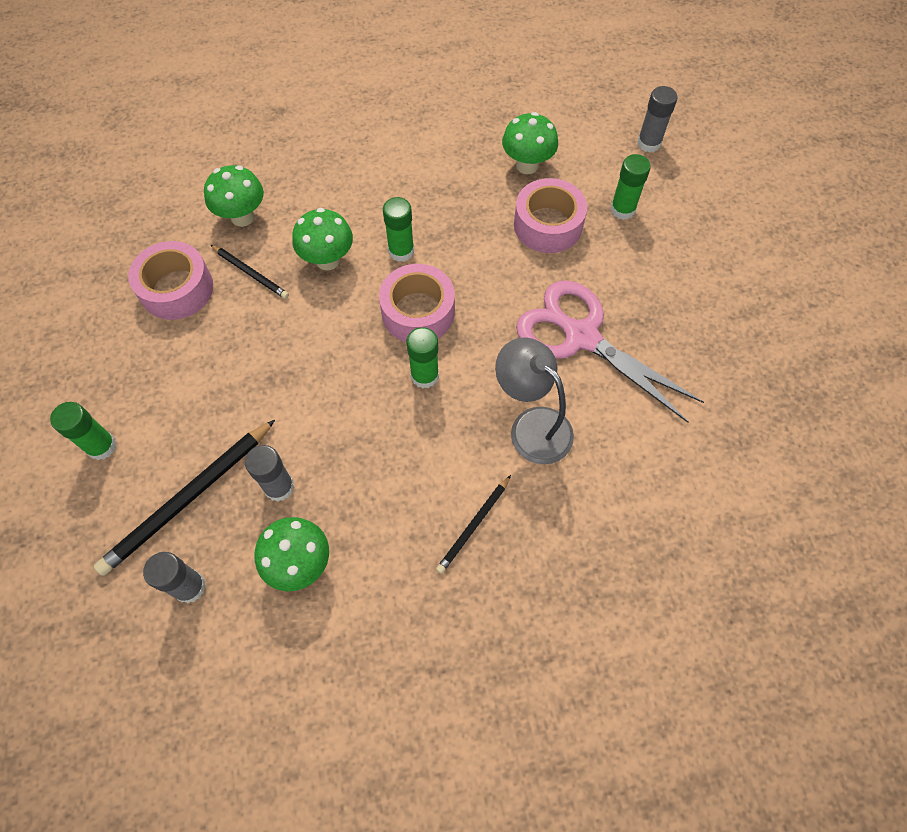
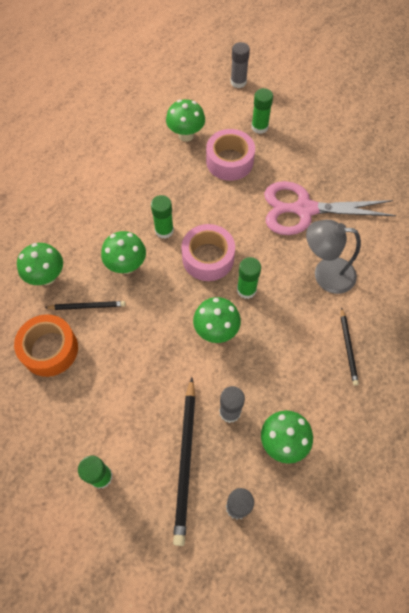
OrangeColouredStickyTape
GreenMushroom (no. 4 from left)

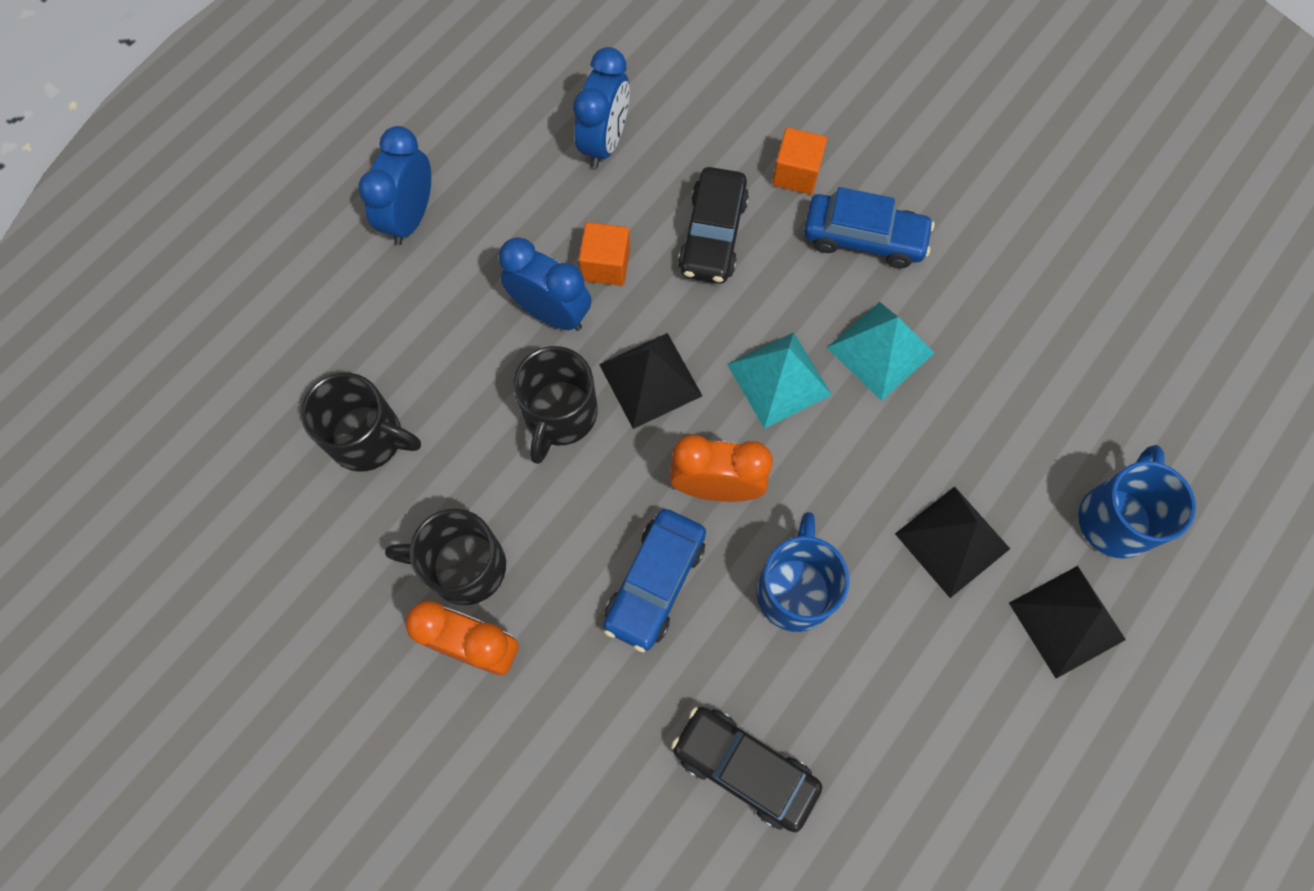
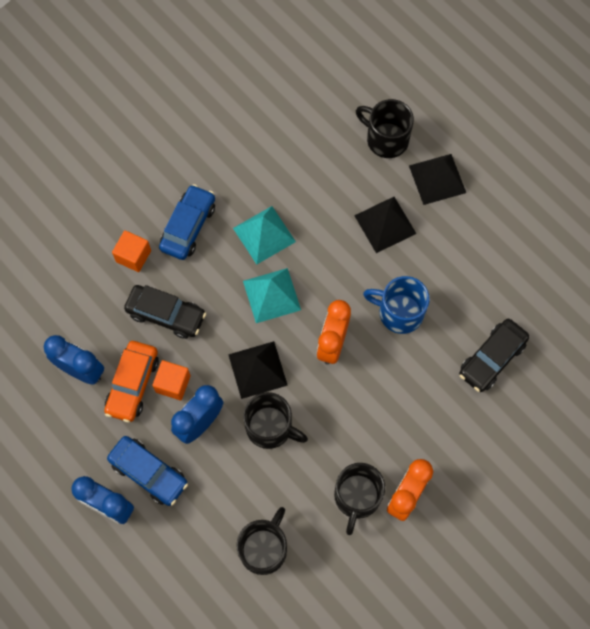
CobaltAutomobile (no. 1 from left)
JetBlackMug (no. 4 from left)
OrangeColouredAutomobile

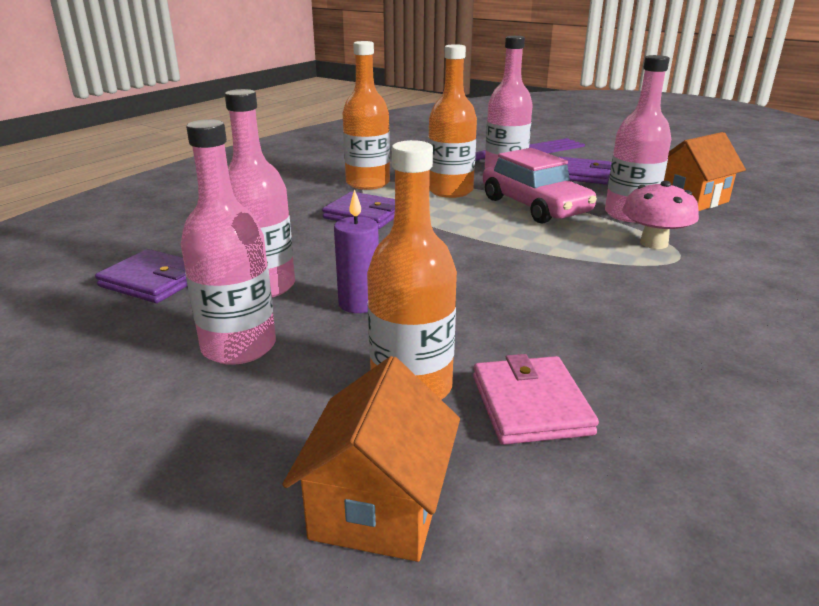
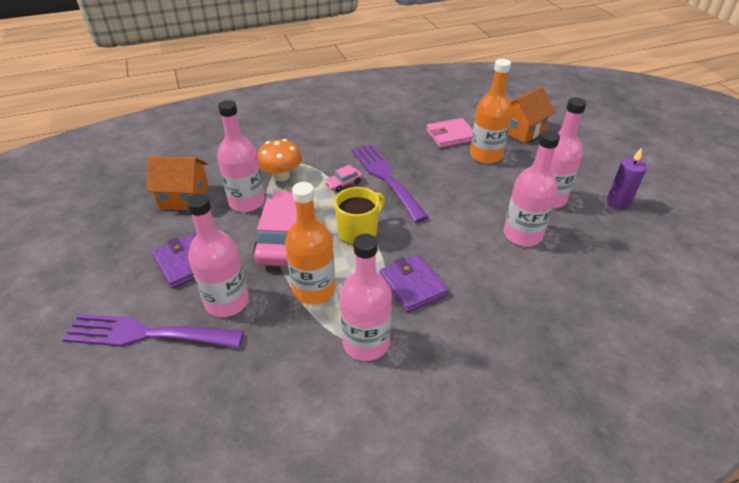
PurpleCardWallet (no. 1 from left in the first image)
PurplePillarCandle
RosyDrinkBottle (no. 3 from left)
RosyCardWallet
OrangeColouredMushroom
RosyAutomobile (no. 2 from left)
BrightYellowMug
PurpleFork (no. 2 from left)

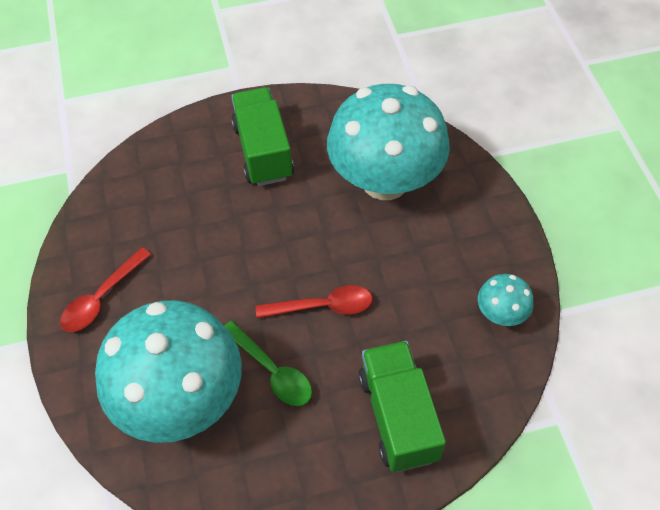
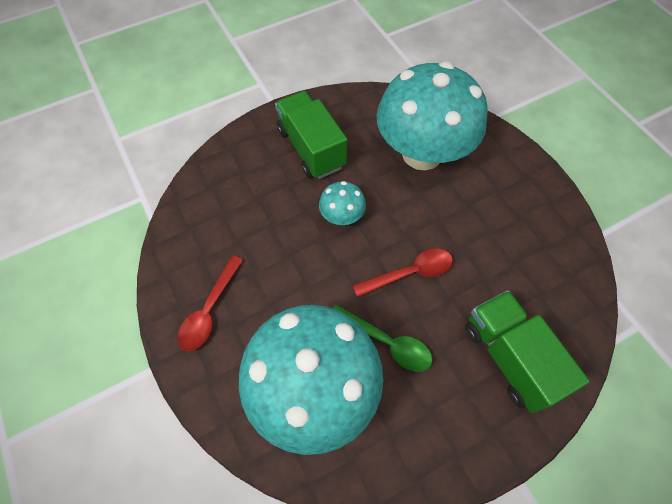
AquaMushroom (no. 2 from left)

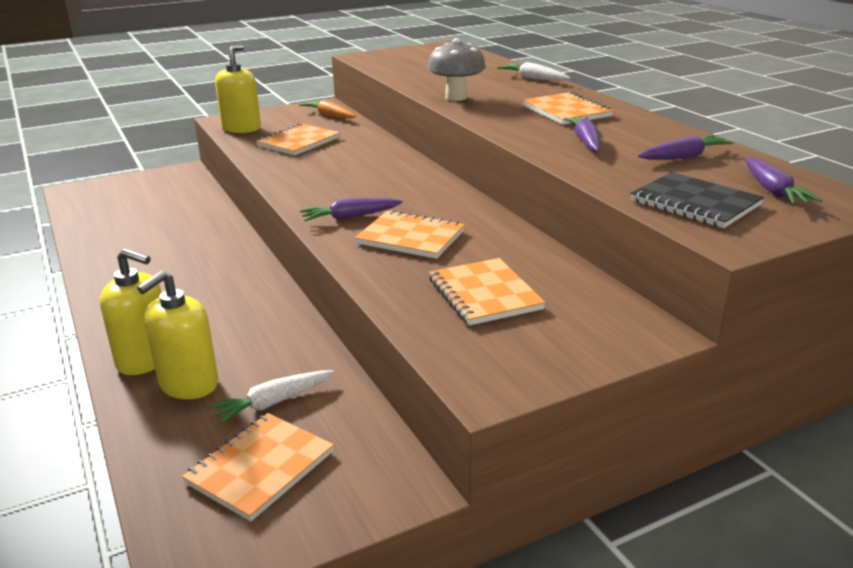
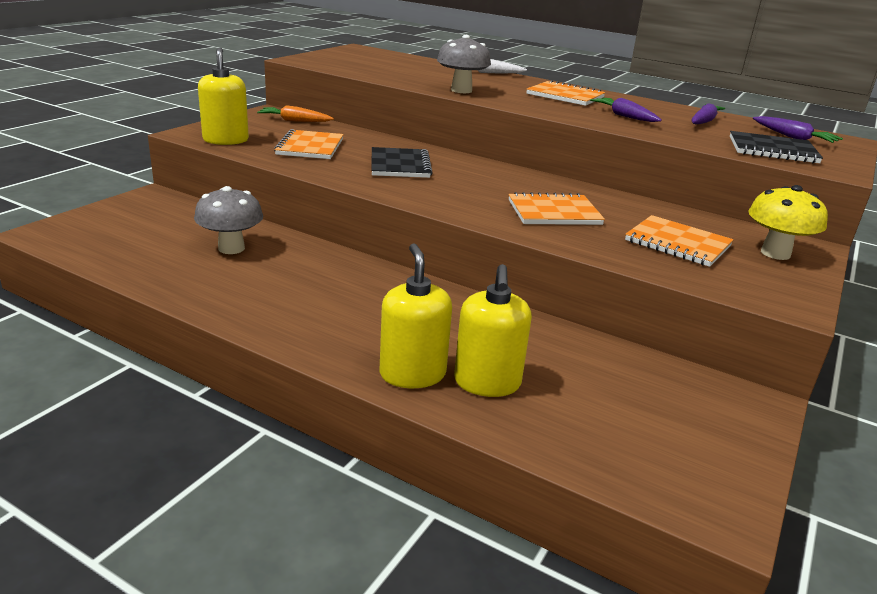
BrightYellowSoapDispenser (no. 2 from left)
OrangeColouredNotebook (no. 1 from left in the first image)
WhiteToyCarrot (no. 1 from left in the first image)
PurpleToyCarrot (no. 1 from left in the first image)
GrayMushroom (no. 1 from left)
JetBlackNotebook (no. 1 from left)
BrightYellowMushroom

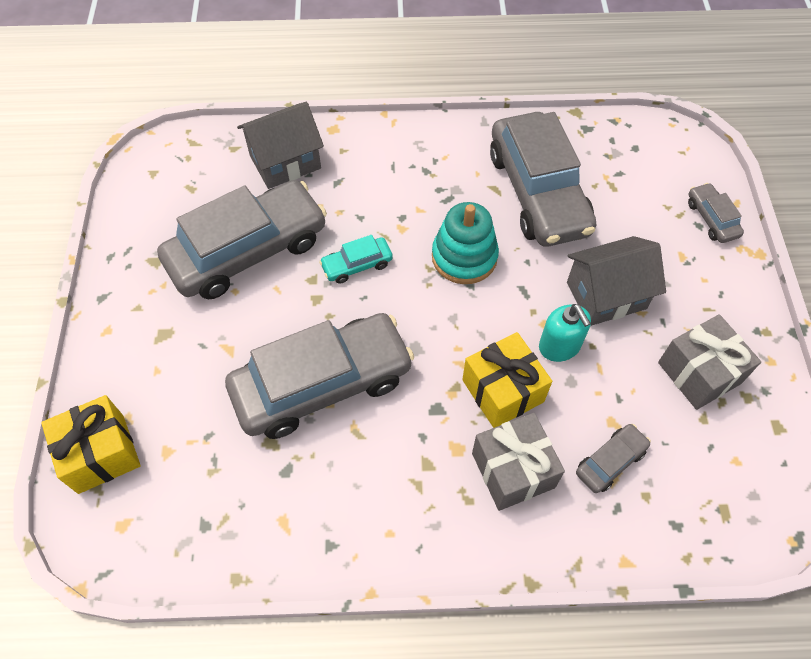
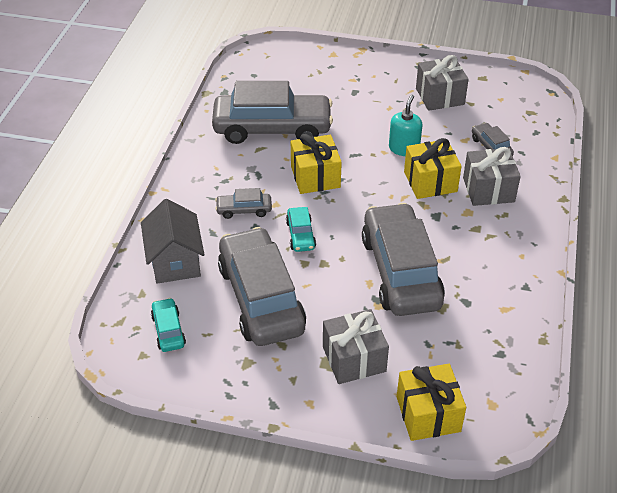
BrightYellowGift (no. 1 from left)
AquaSoapDispenser
GrayCottage (no. 2 from left in the first image)
GrayAutomobile (no. 1 from left)
AquaAutomobile (no. 1 from left)
GrayGift (no. 1 from left)

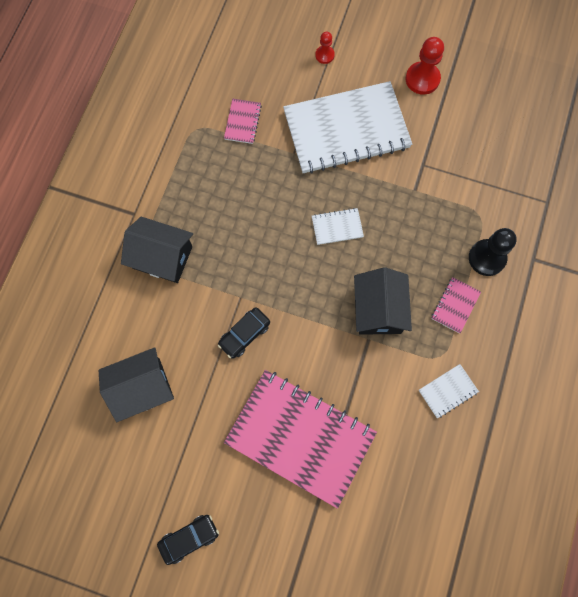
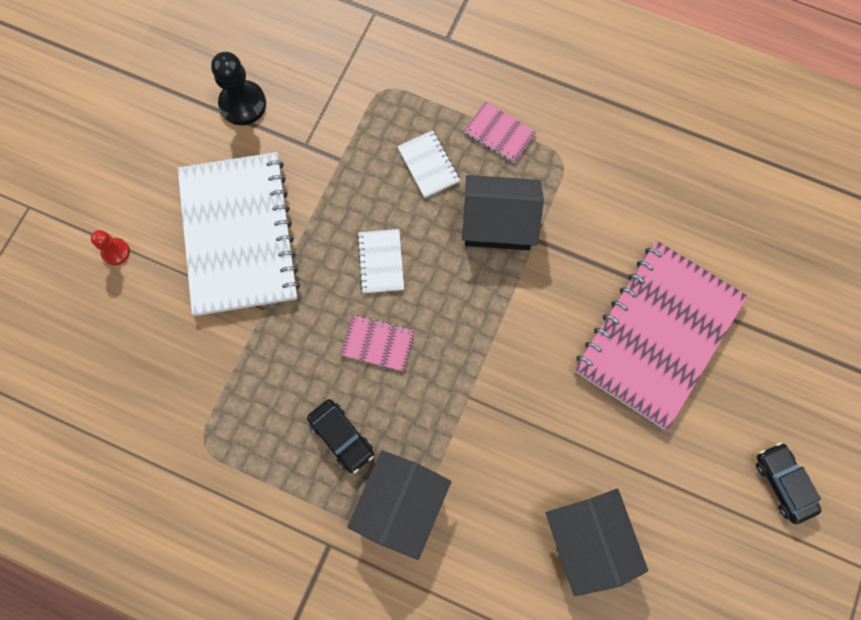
JetBlackAutomobile (no. 1 from left)
RosyNotebook (no. 1 from left)
RedPawn (no. 2 from left in the first image)
WhiteNotebook (no. 3 from left)
JetBlackPawn

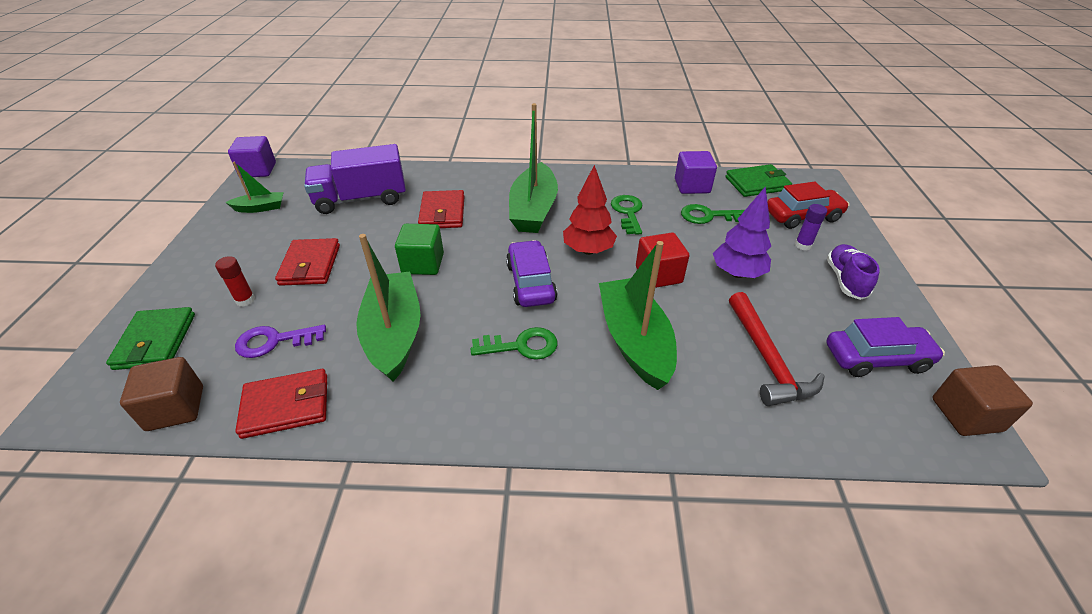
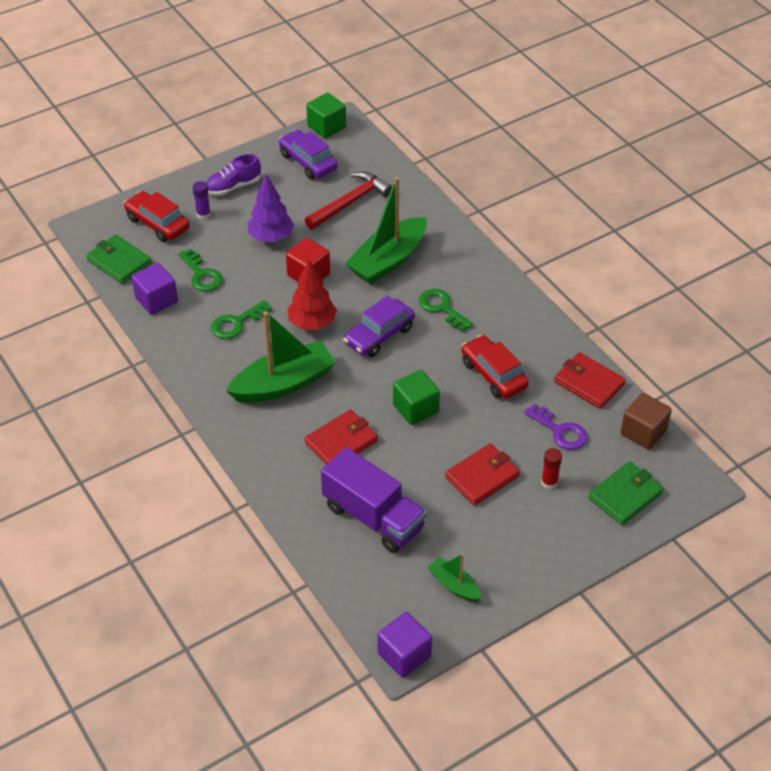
RedAutomobile (no. 2 from left)
GreenCube (no. 1 from left)

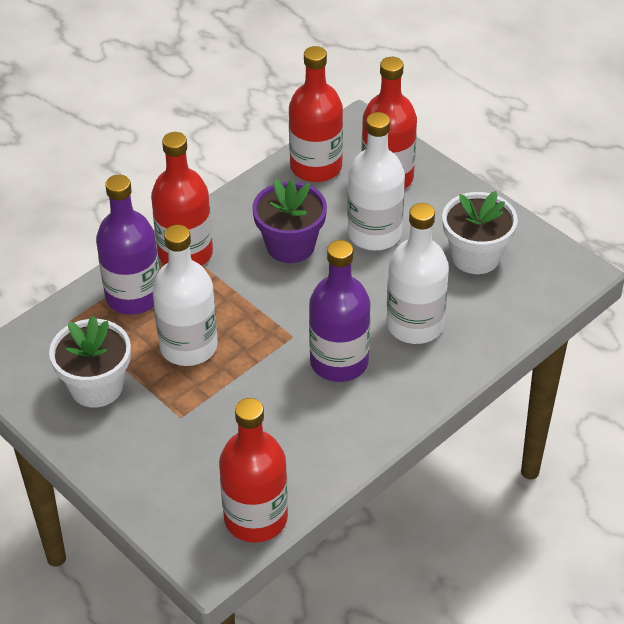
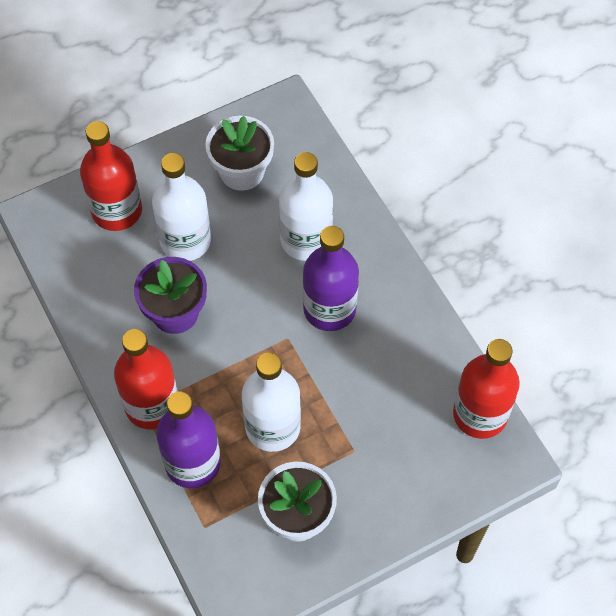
RedDrinkBottle (no. 3 from left in the first image)

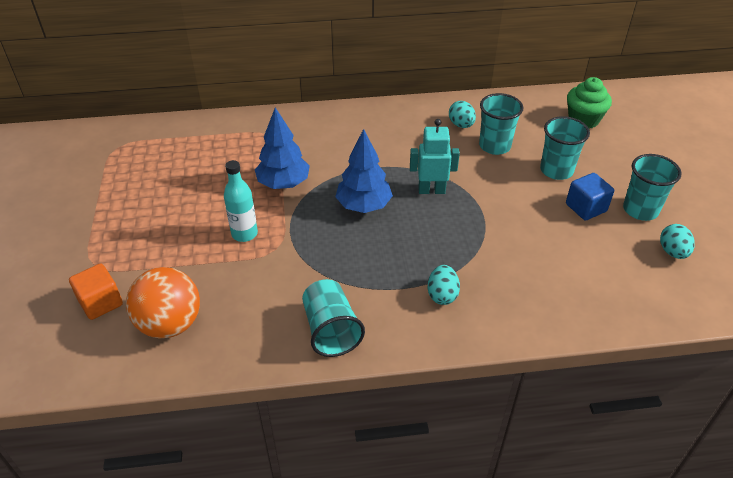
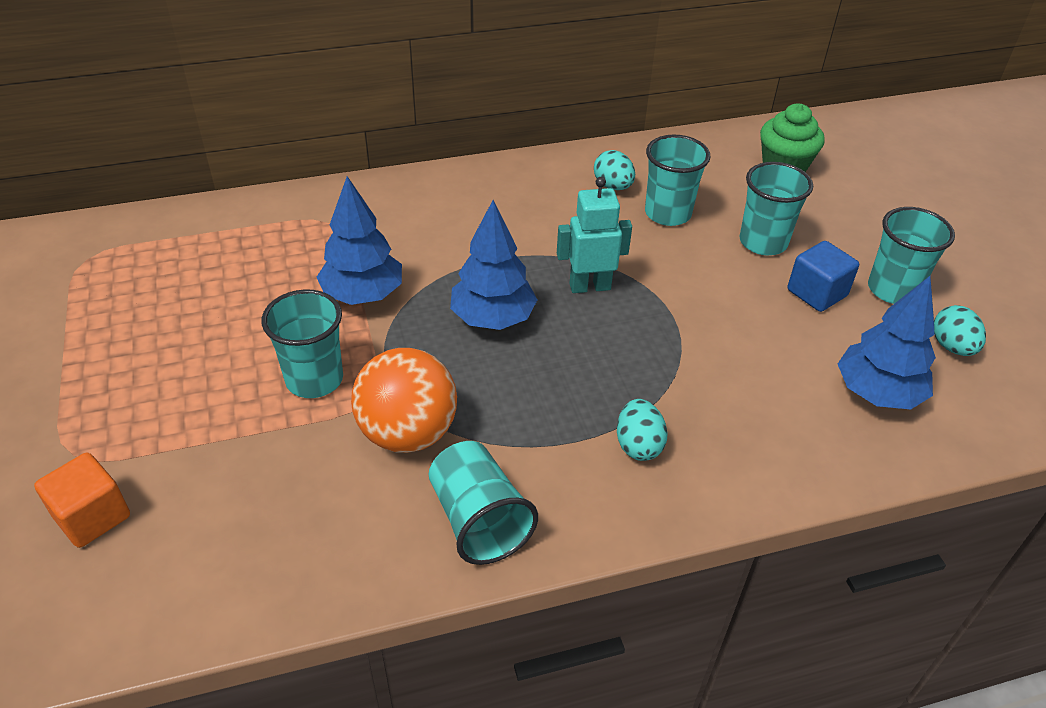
OrangeColouredPlayBall
AquaCup (no. 1 from left)
CobaltToyTree (no. 3 from left)

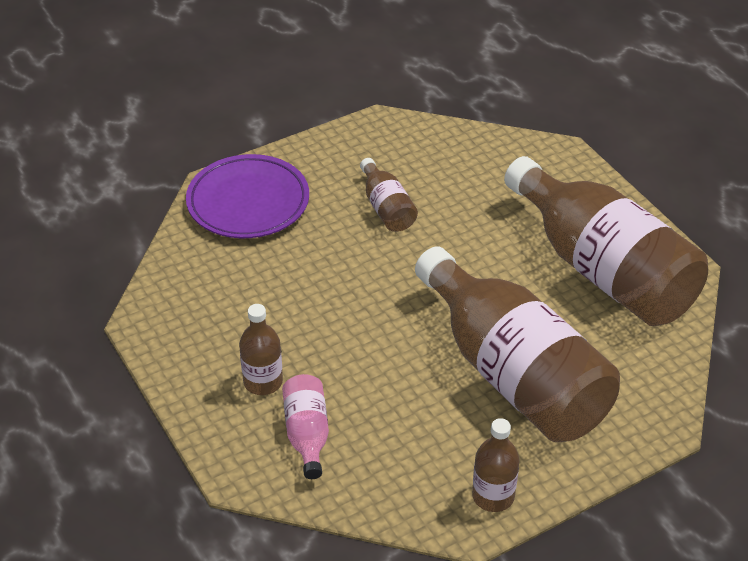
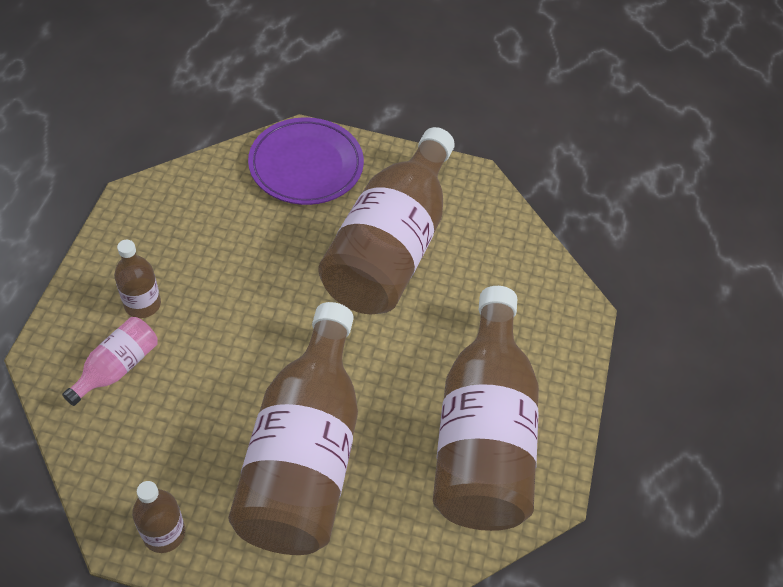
DarkBrownDrinkBottle (no. 4 from left)

